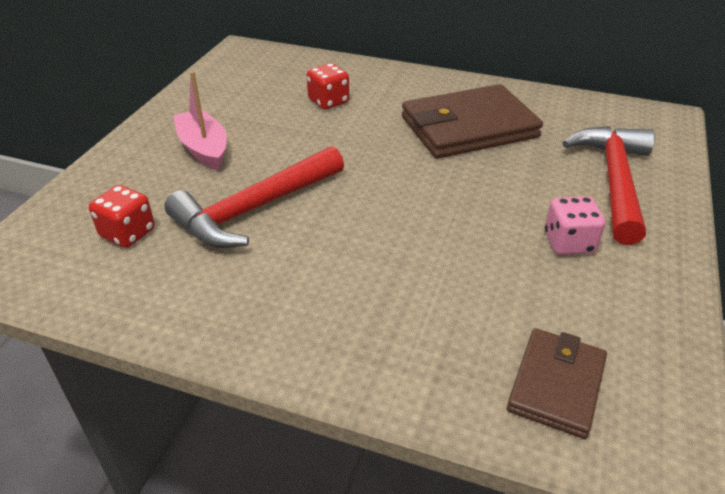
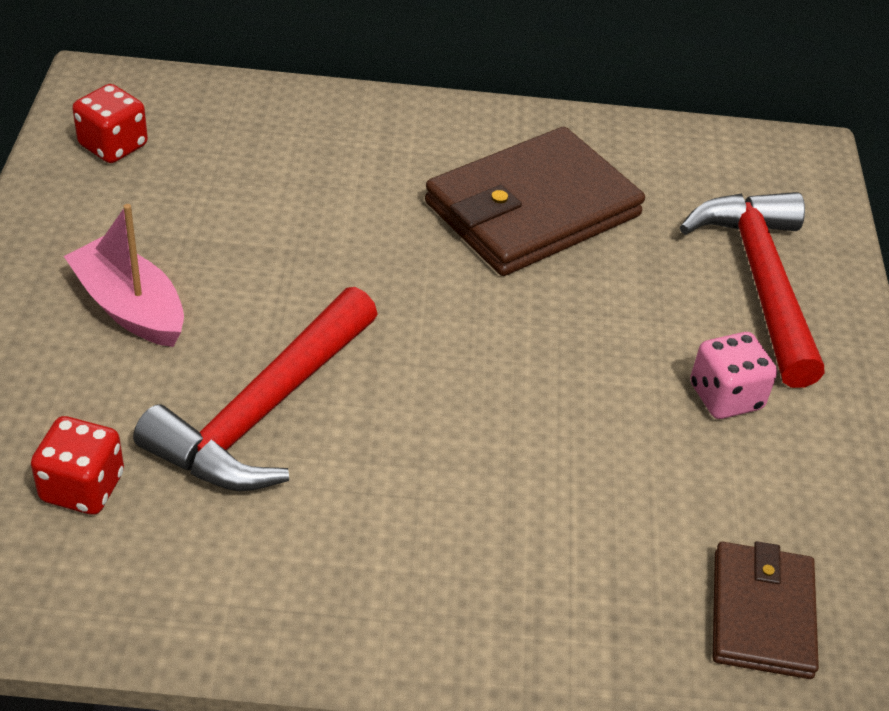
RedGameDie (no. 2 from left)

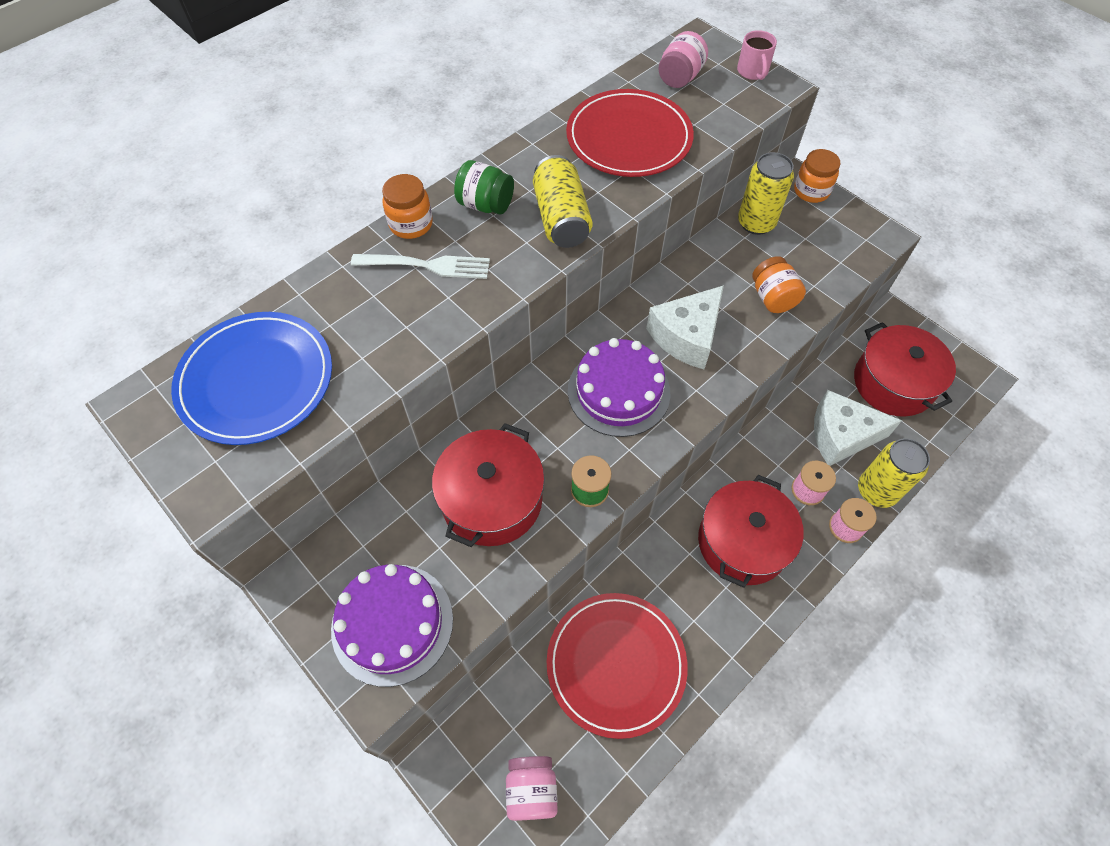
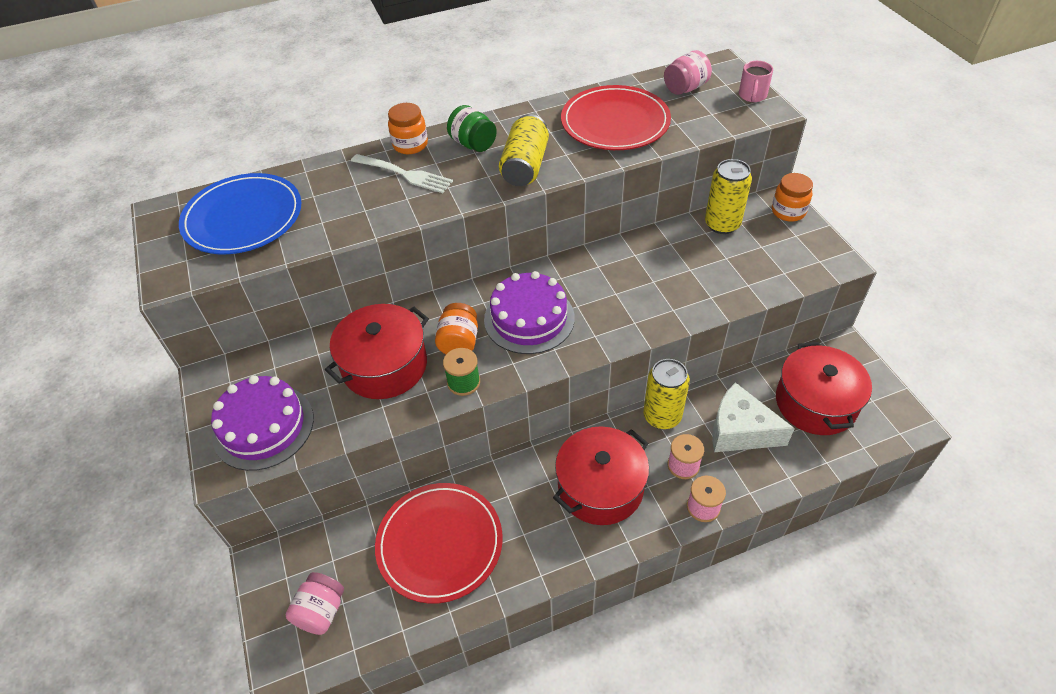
WhiteCheese (no. 1 from left in the first image)
OrangeColouredJar (no. 2 from left)
BrightYellowSodaCan (no. 2 from left)

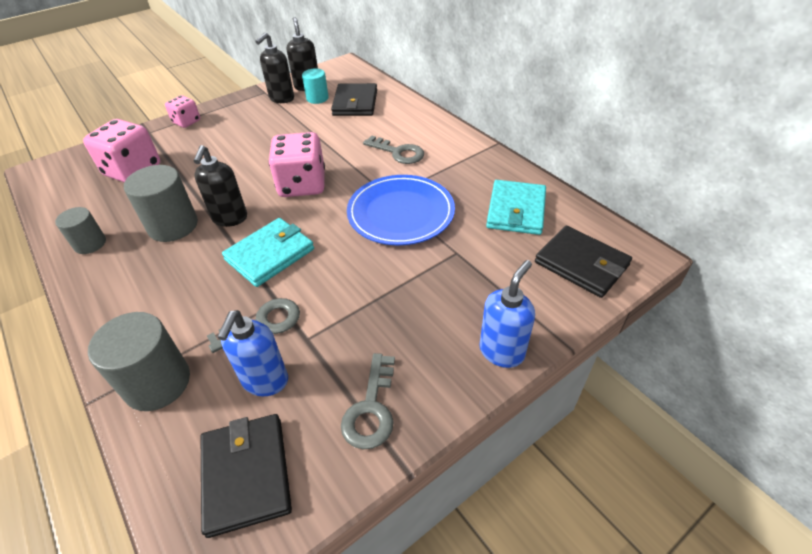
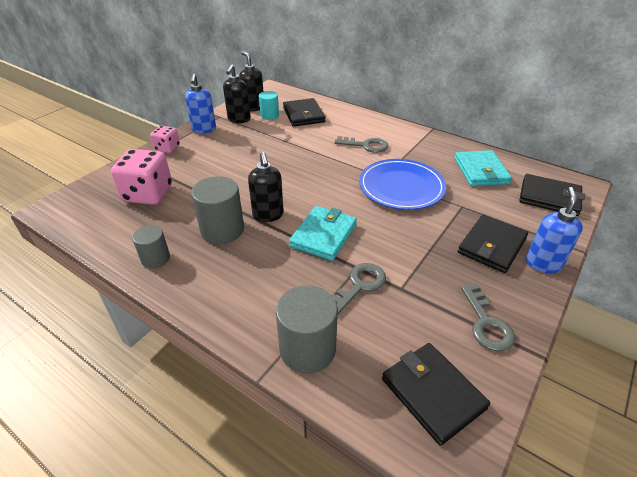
CobaltSoapDispenser (no. 1 from left)
RosyGameDie (no. 3 from left in the first image)
JetBlackCardWallet (no. 3 from left)

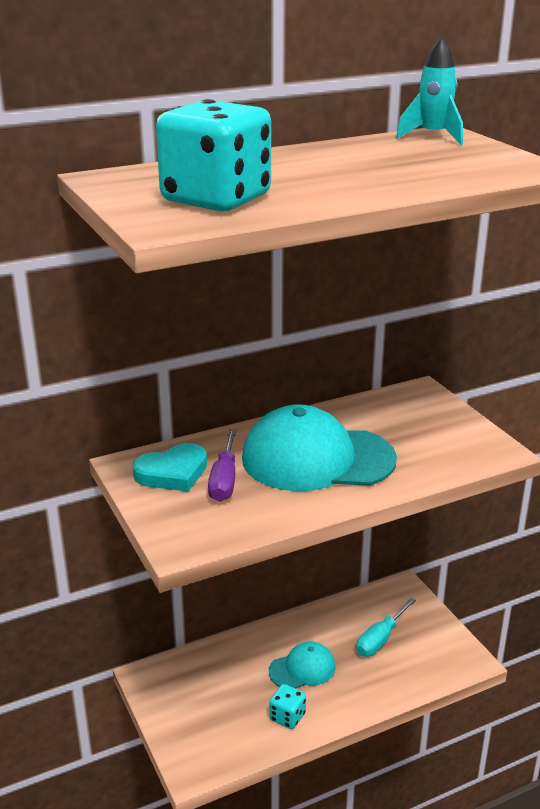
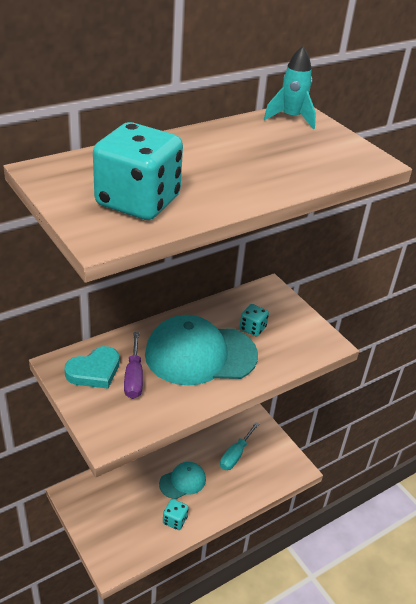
AquaGameDie (no. 3 from left)

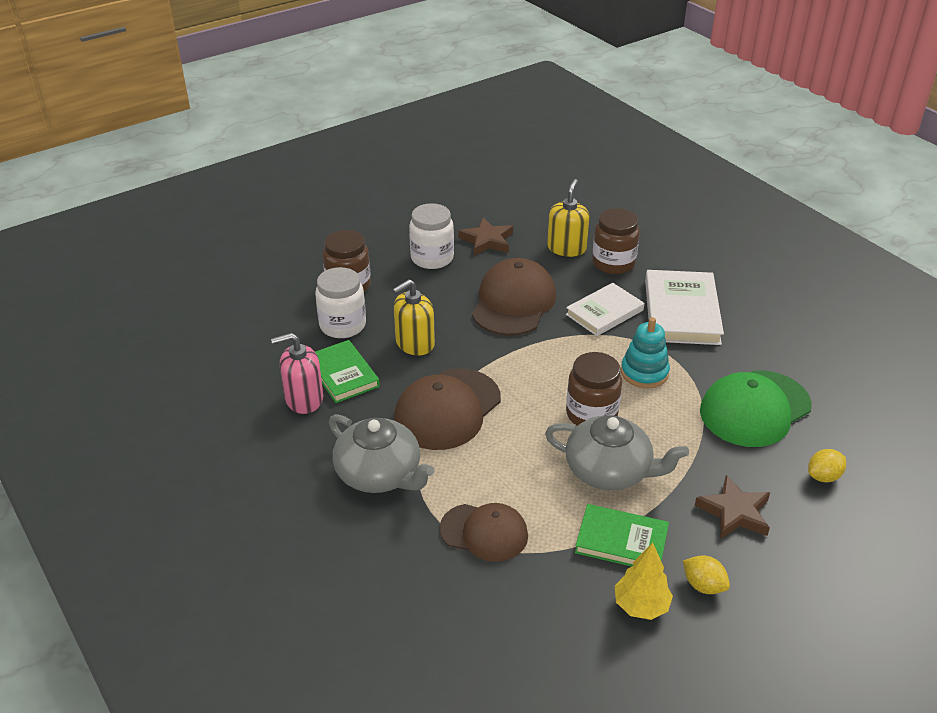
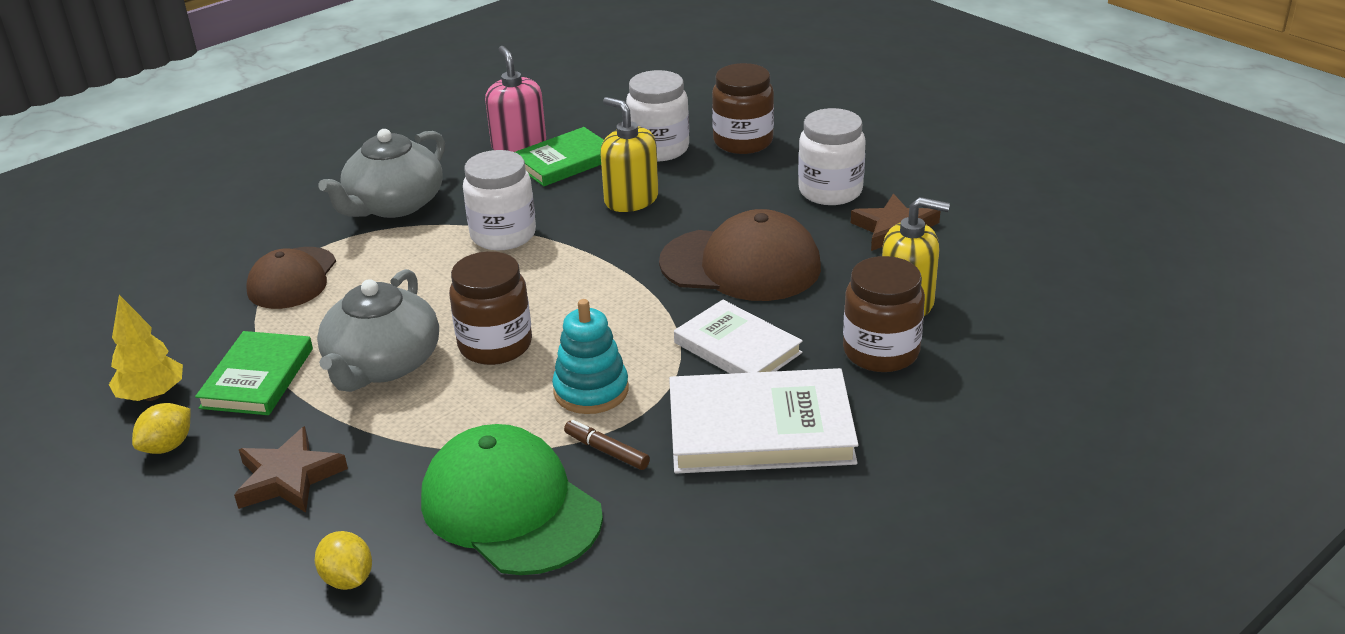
WhiteJar (no. 1 from left)
DarkBrownMarker

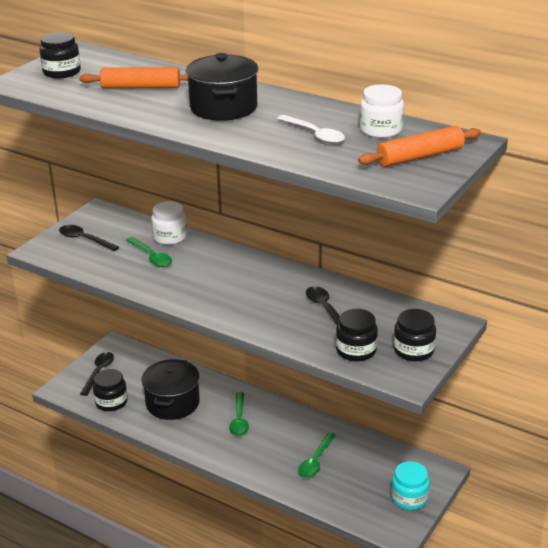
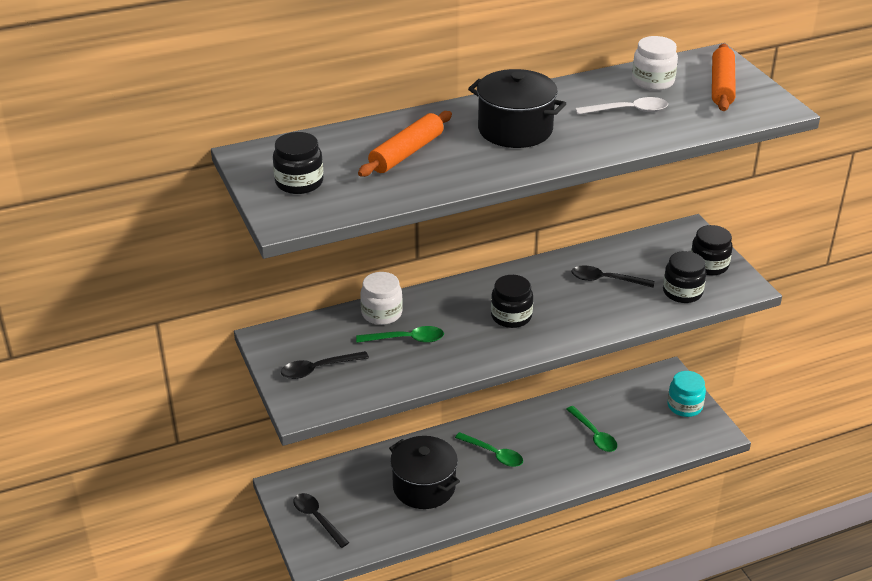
JetBlackJar (no. 2 from left)

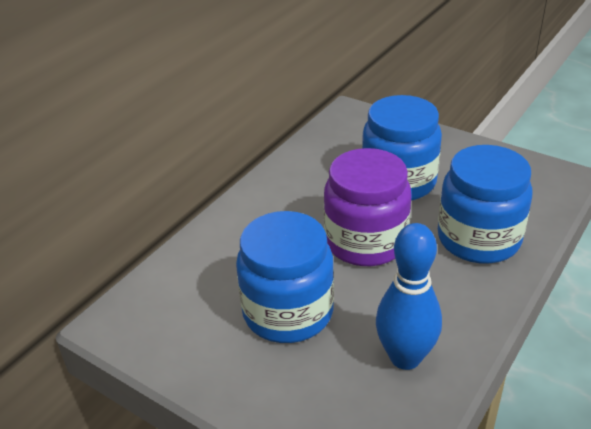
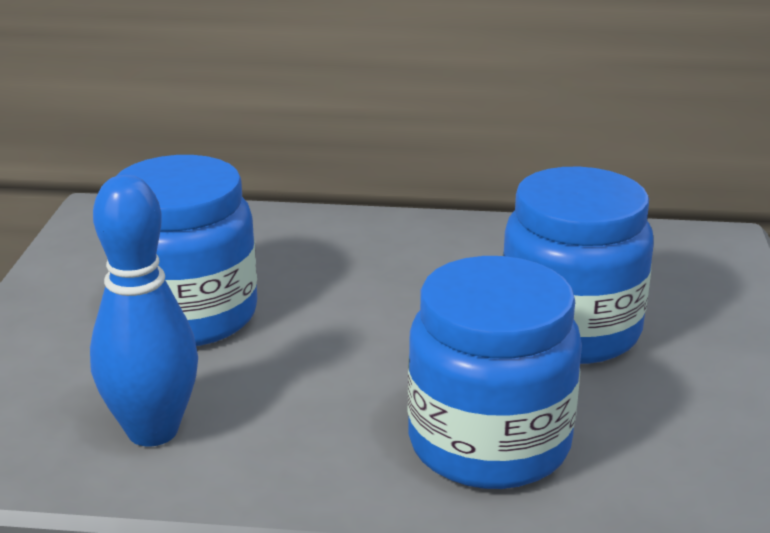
PurpleJar

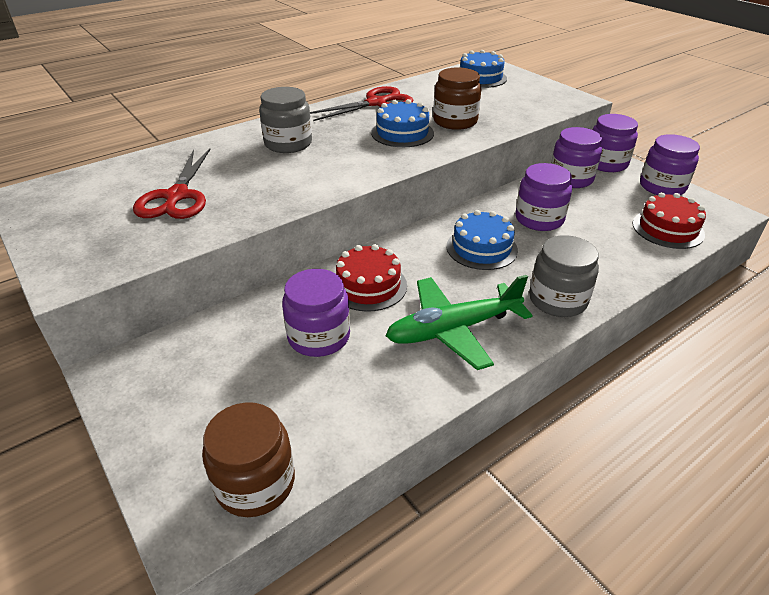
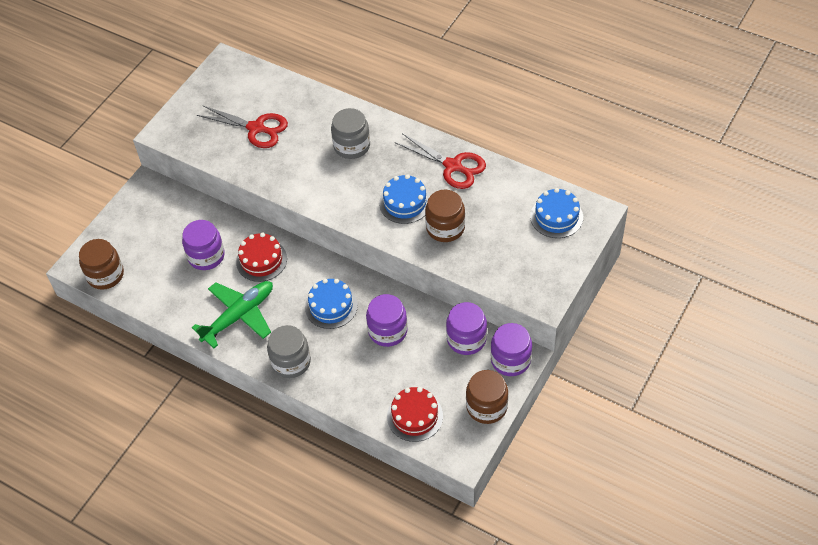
RedPairOfScissors (no. 1 from left)
GreenPlane
DarkBrownJar (no. 3 from left)

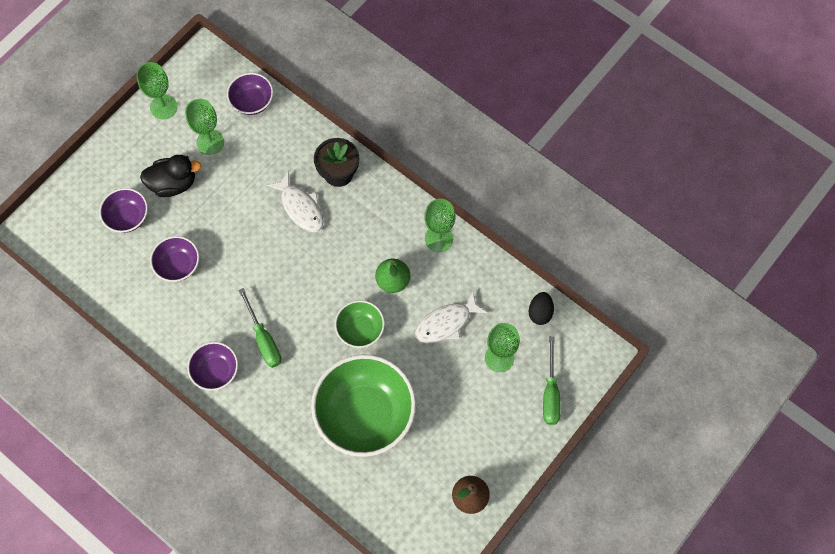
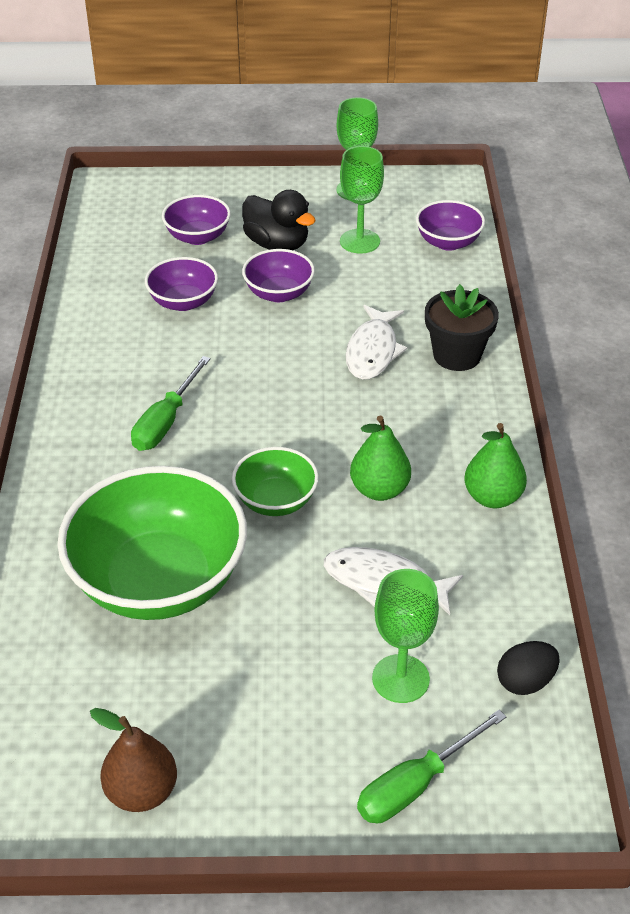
PurpleDeepDish (no. 3 from left)
GreenToyPear (no. 2 from left)

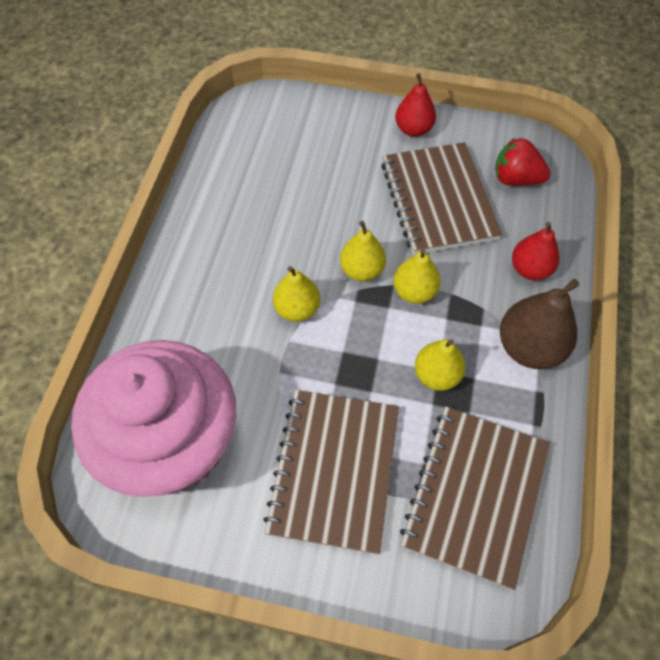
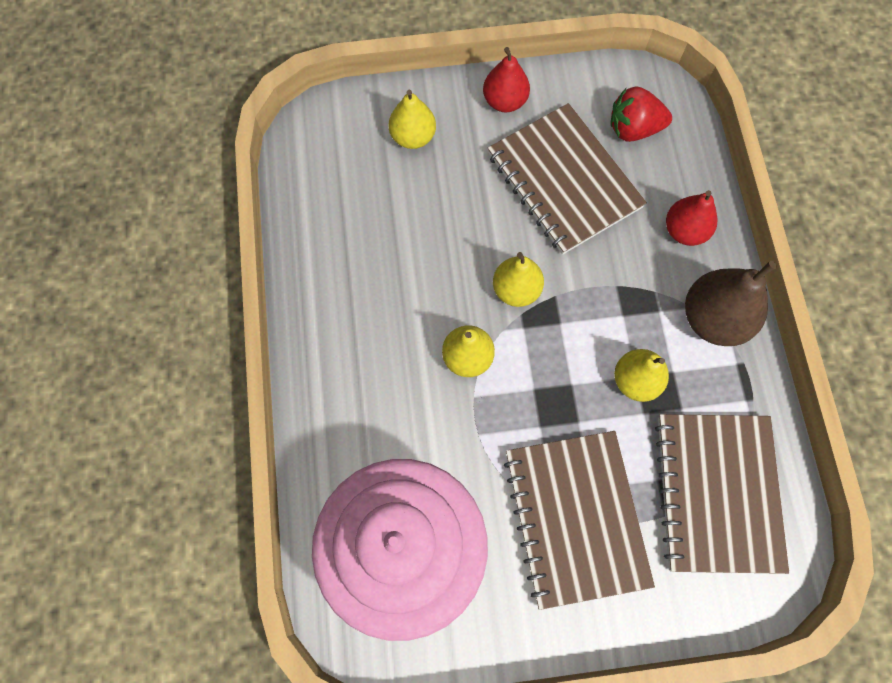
BrightYellowToyPear (no. 1 from left)

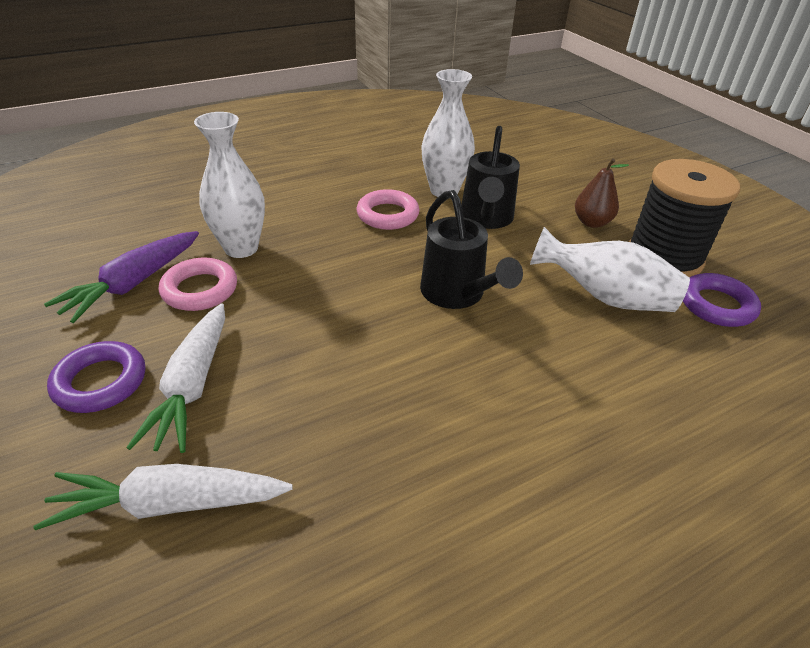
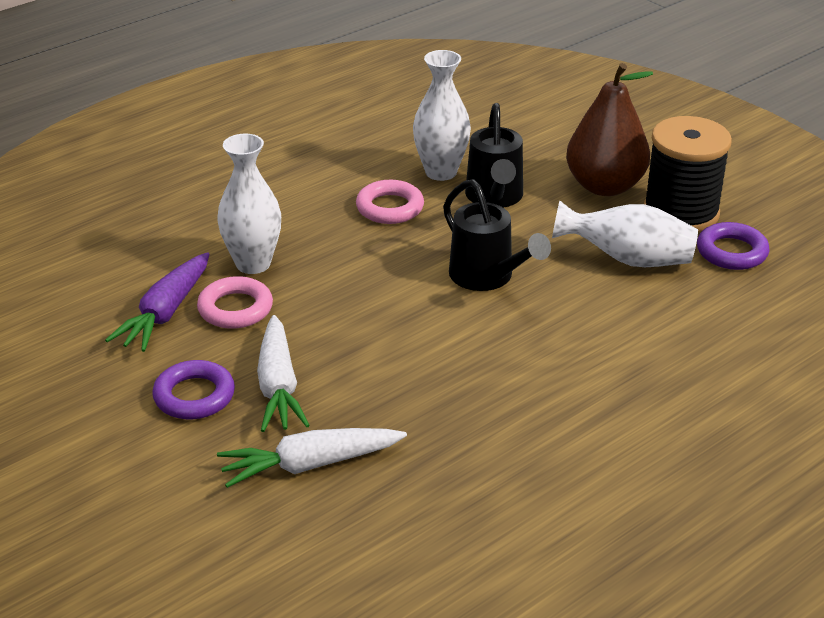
DarkBrownToyPear

